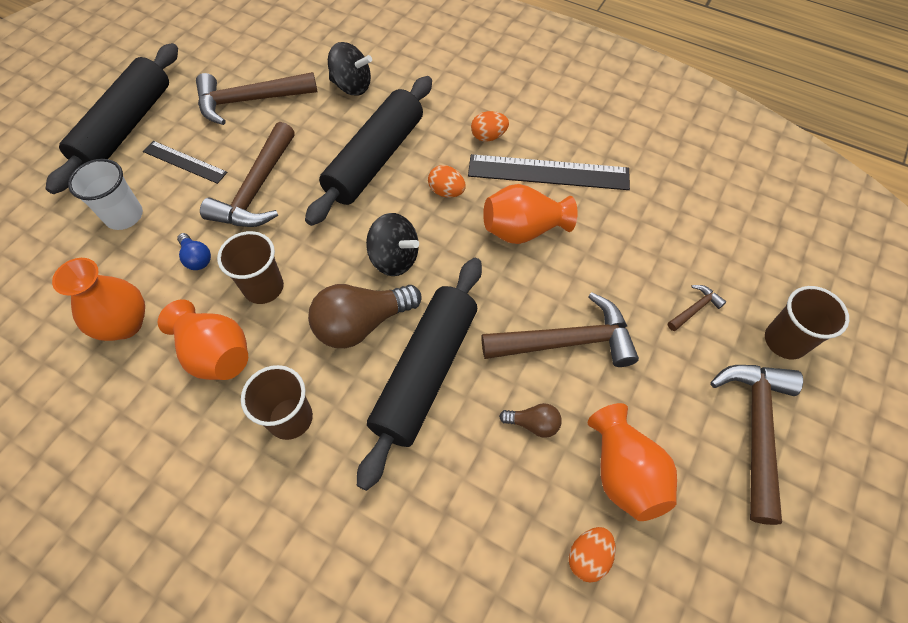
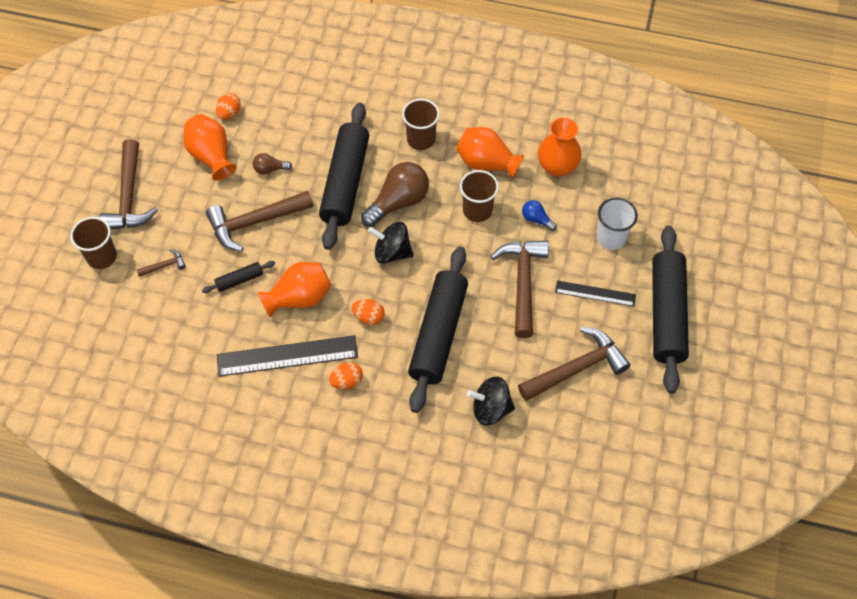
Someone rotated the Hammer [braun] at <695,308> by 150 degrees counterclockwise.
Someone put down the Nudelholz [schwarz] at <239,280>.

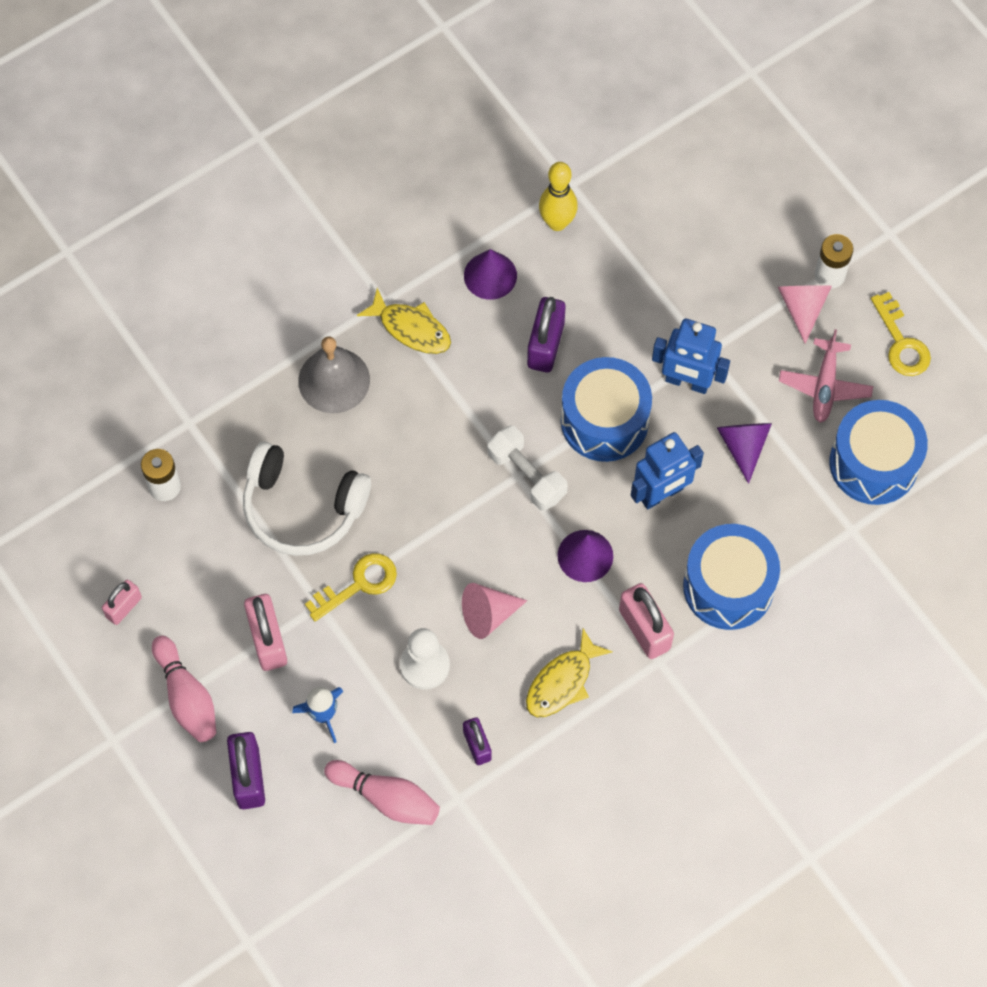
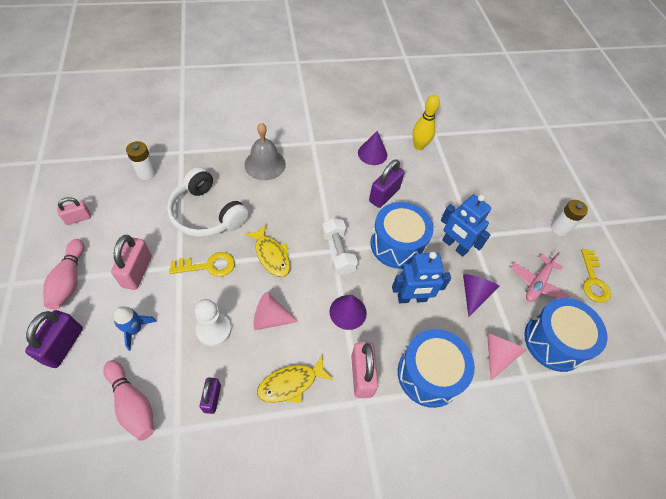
Someone carried the Fisch [gelb] from <411,328> to <271,255>.
Someone carried the Kegel [rosa] from <802,308> to <497,355>.

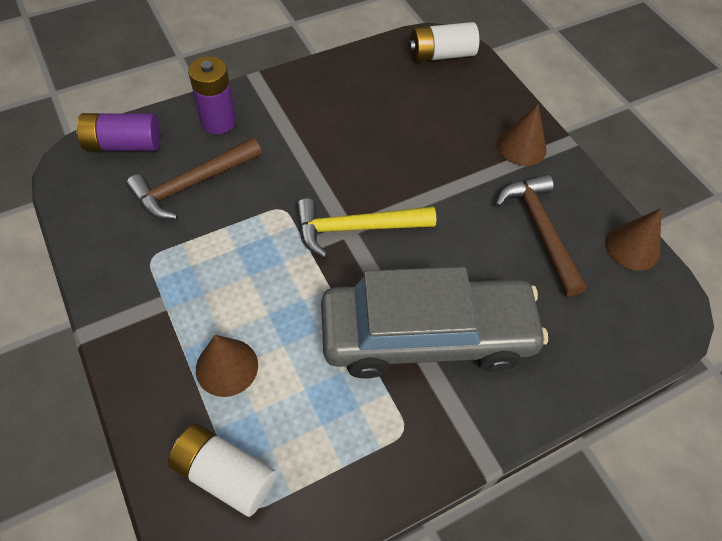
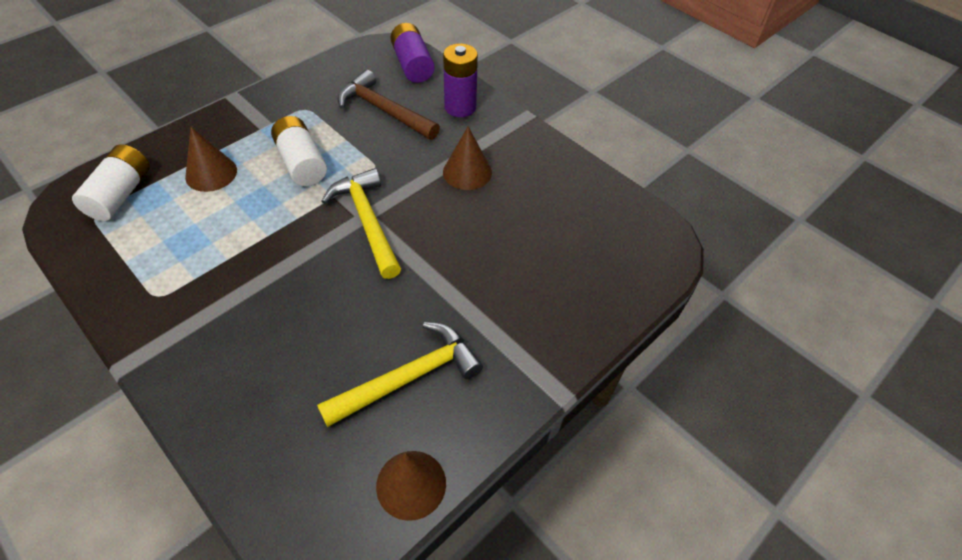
Someone took away the Auto [grau] at <427,336>.
Someone carried the Batterie [weiß] from <441,55> to <302,163>.
Someone repainted the Hammer [braun] at <539,230>, which became the Hammer [gelb] at <408,377>.
Someone carried the Kegel [braun] from <522,147> to <467,172>.

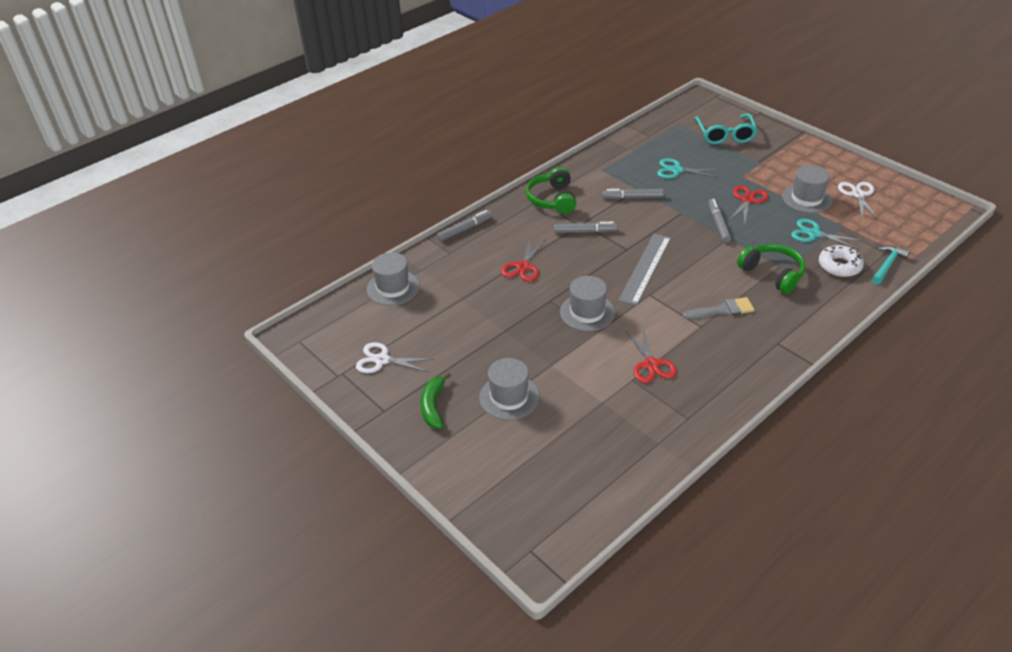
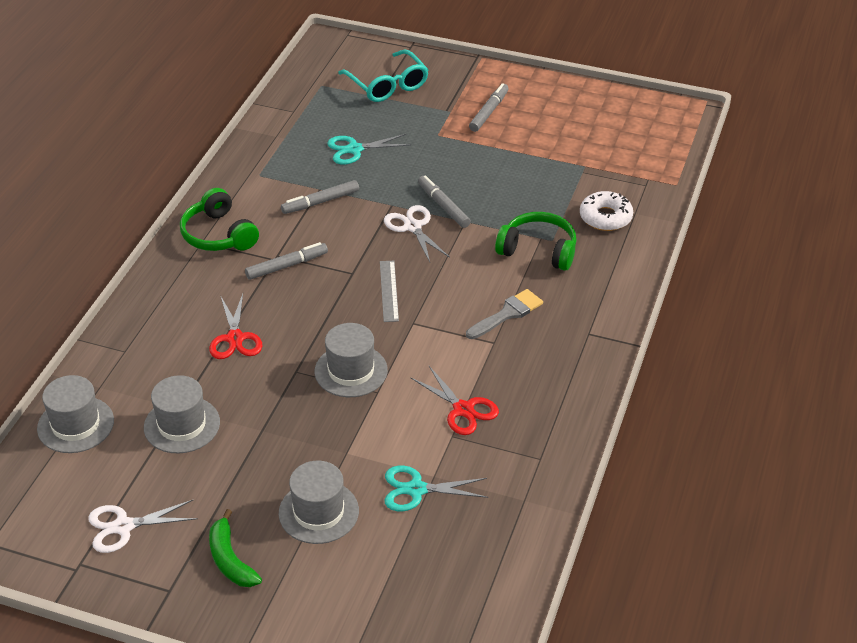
Someone carried the Filzstift [grau] from <465,229> to <489,112>.
Someone scaled the Lineal [grau] at <645,268> by 0.61.
Someone took away the Schere [rot] at <748,200>.
Someone carried the Hut [grau] from <806,198> to <182,425>.
Someone carried the Schere [türkis] from <814,234> to <416,489>.
Someone carried the Schere [weiß] from <858,194> to <413,227>.
Someone took away the Hammer [türkis] at <887,265>.

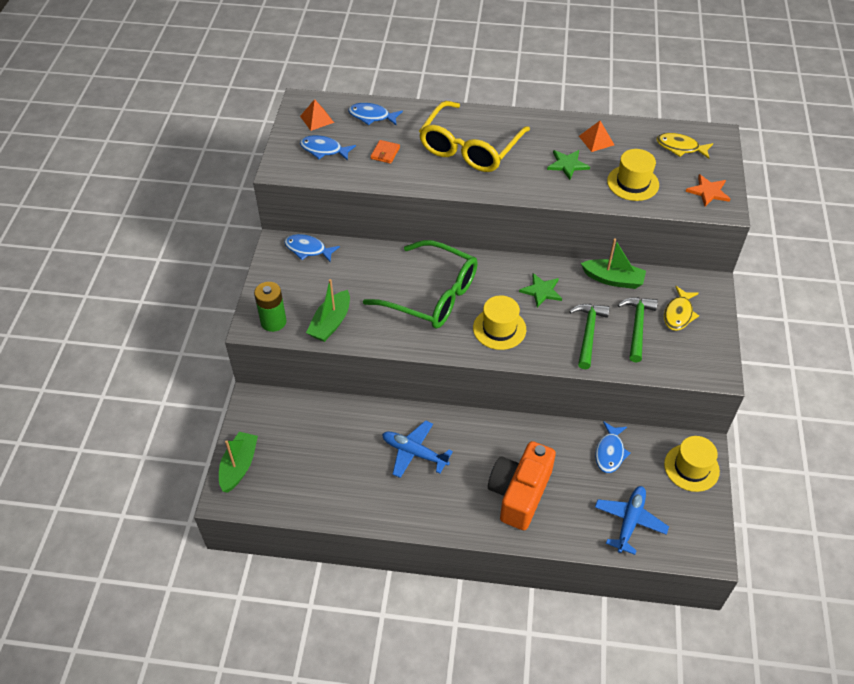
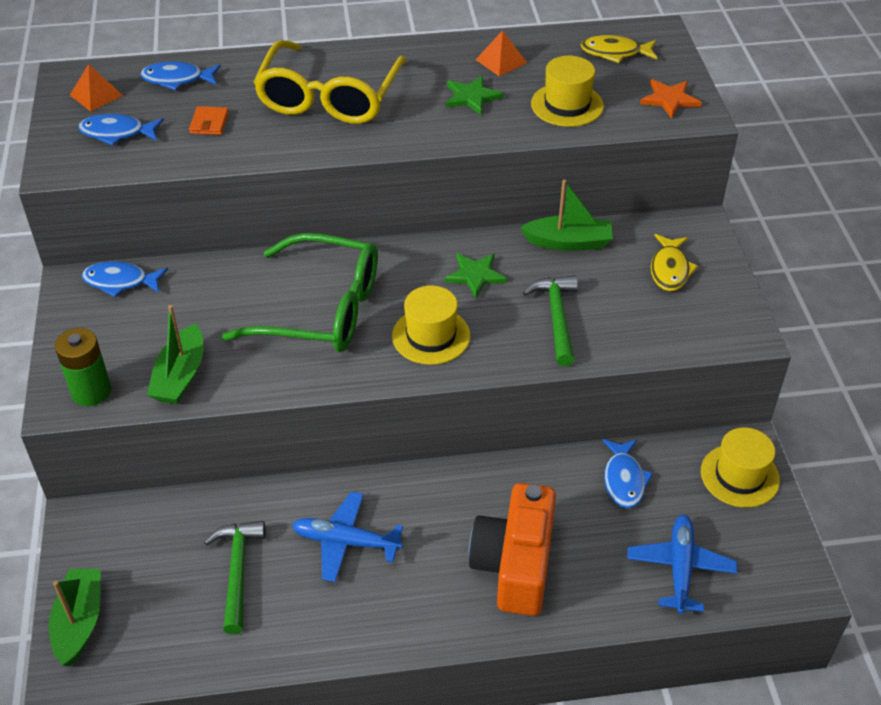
Someone carried the Hammer [grün] from <637,326> to <238,571>.

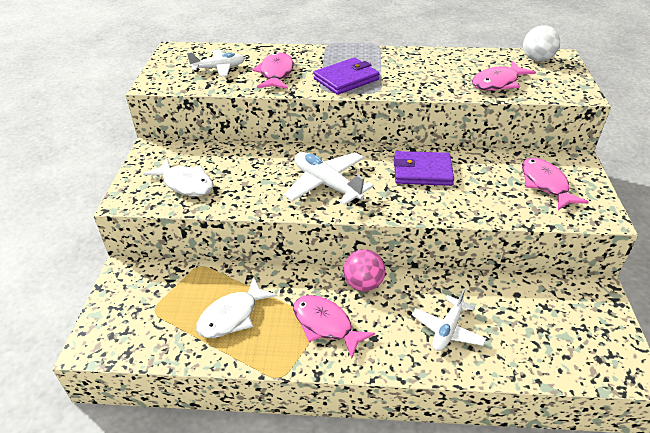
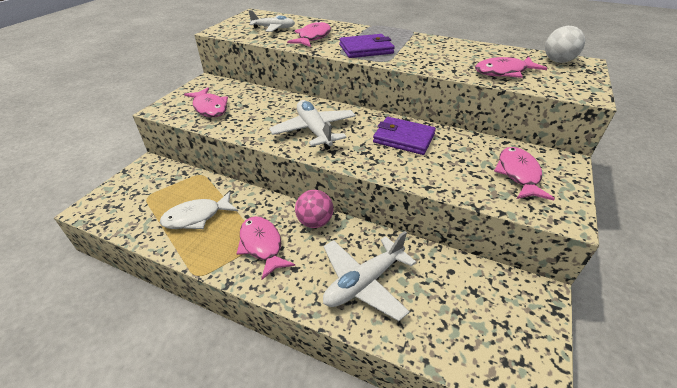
Someone repainted the Fisch [weiß] at <185,184>, which became the Fisch [rosa] at <209,108>.
Someone scaled the Flugzeug [weiß] at <447,330> by 1.50.

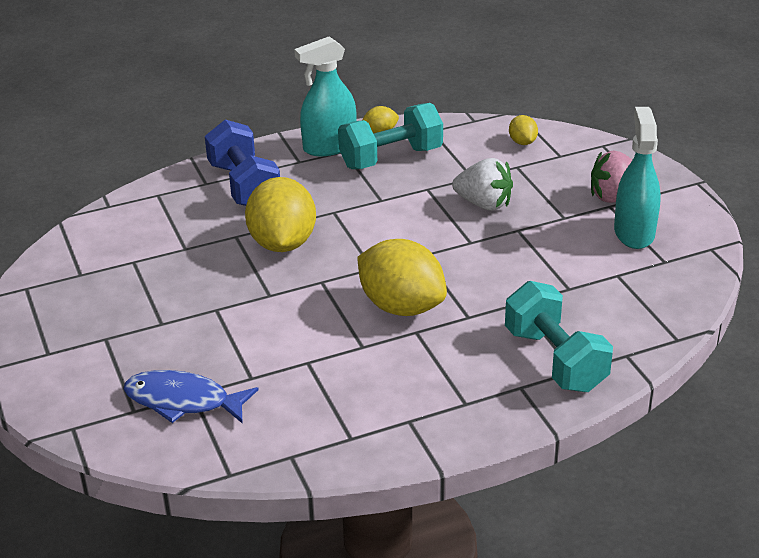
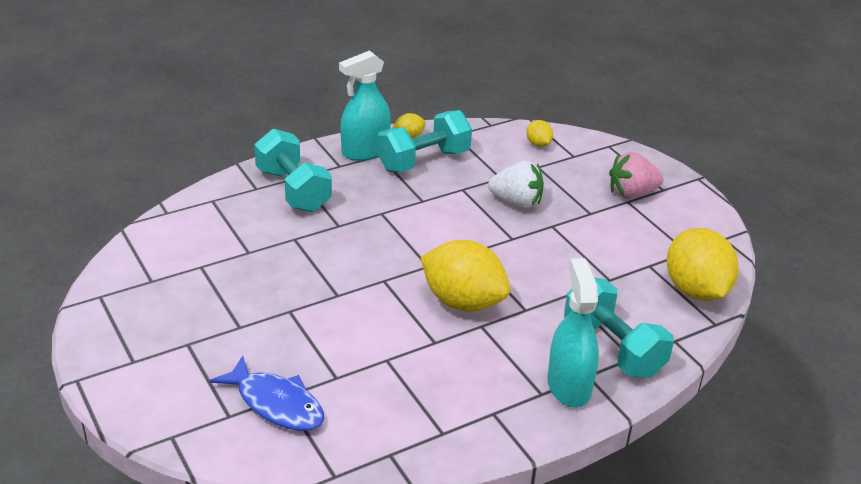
Someone rotated the Fisch [blau] at <183,401> by 150 degrees counterclockwise.
Someone repainted the Hantel [blau] at <244,186>, which became the Hantel [türkis] at <293,190>.
Someone carried the Zitrone [gelb] from <282,243> to <695,290>.
Someone carried the Sprühflasche [türkis] from <634,232> to <569,386>.

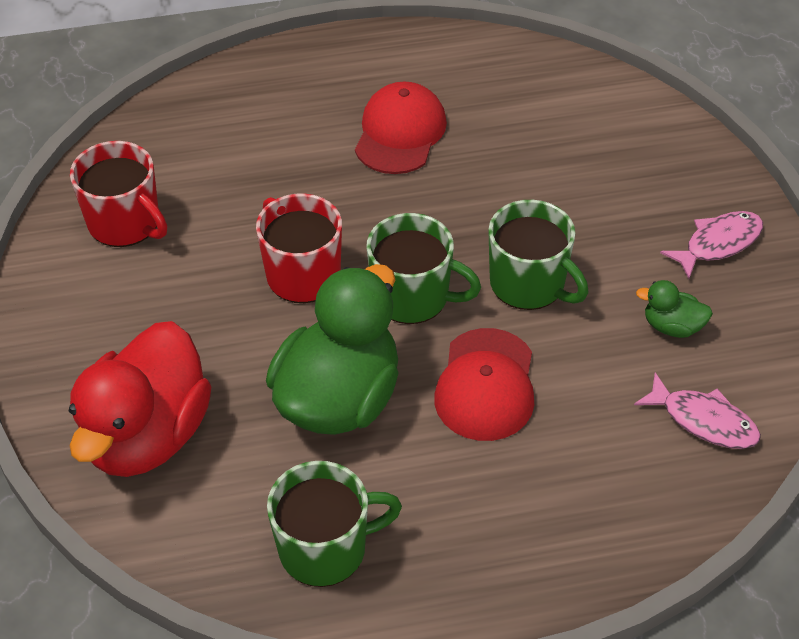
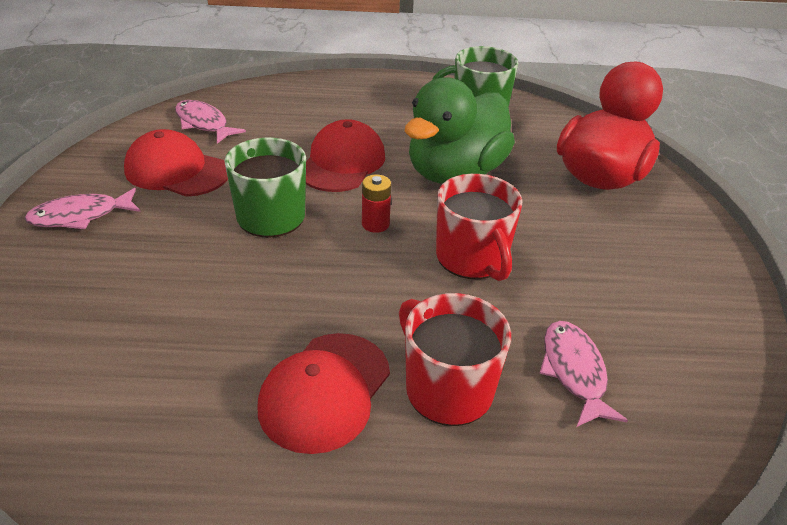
Someone carried the Tasse [rot] from <125,223> to <447,389>.
Someone swapped the Tasse [grün] at <413,297> for the Batterie [rot] at <375,224>.
Someone swapped the Ente [grün] at <672,326> for the Kappe [rot] at <177,171>.
Someone put down the Fisch [rosa] at <574,371>.

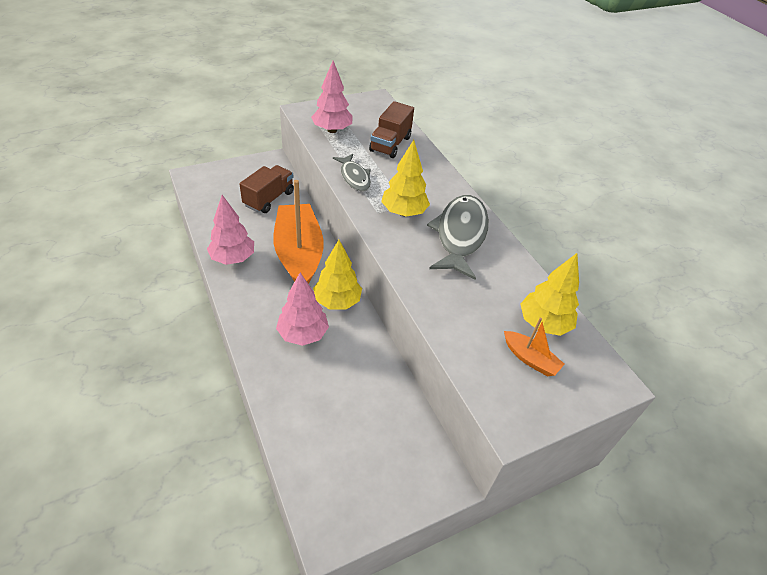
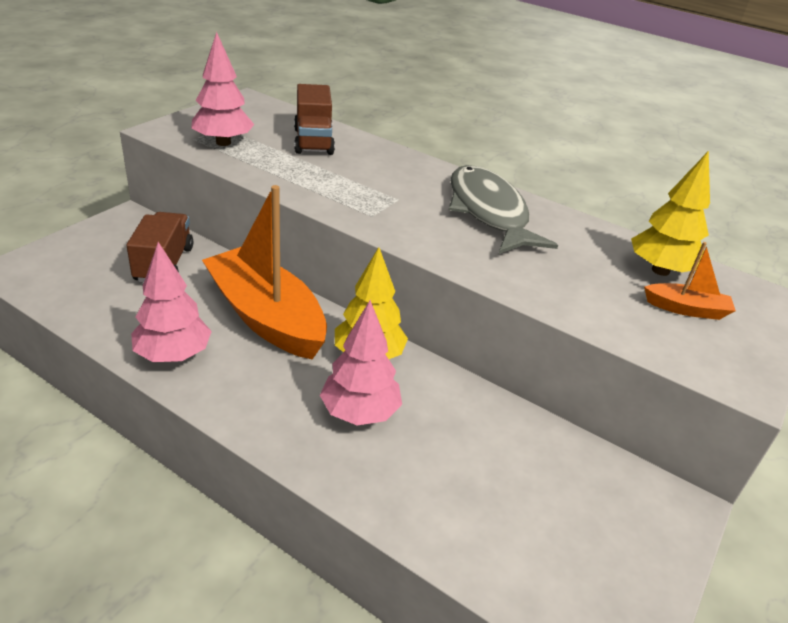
Someone took away the Fisch [grau] at <354,177>.
Someone took away the Baum [gelb] at <403,212>.

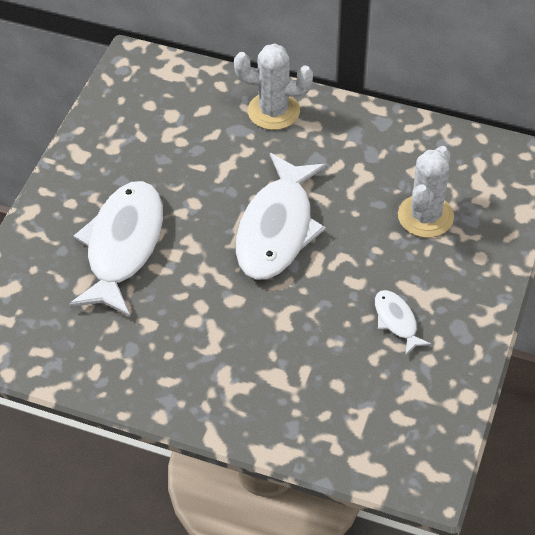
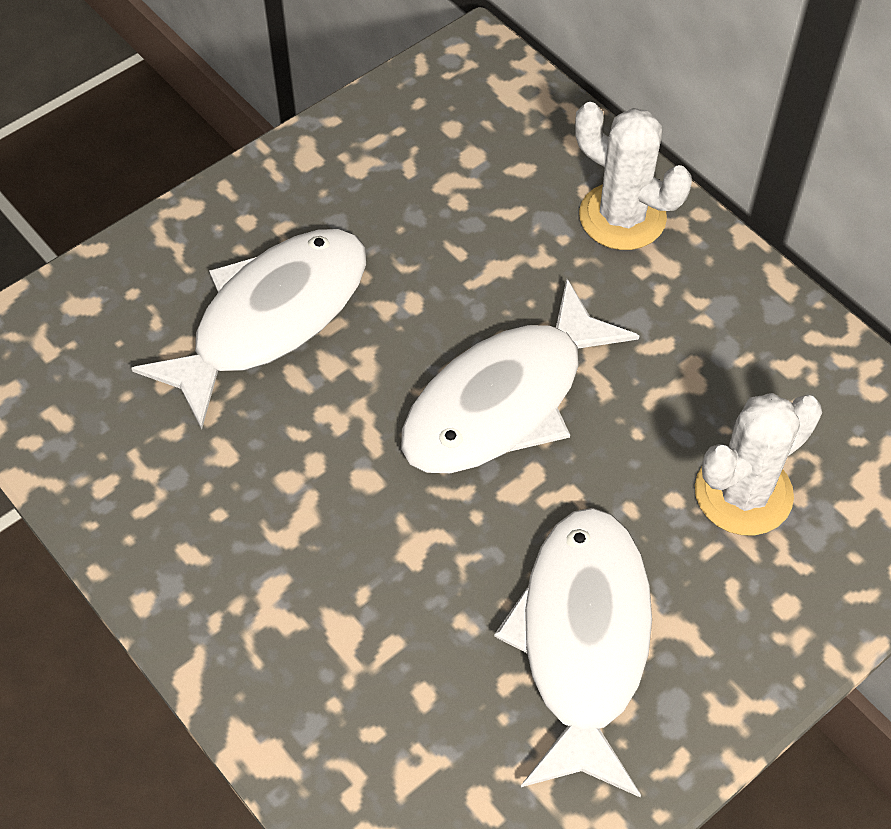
Someone scaled the Fisch [weiß] at <396,321> by 2.18.

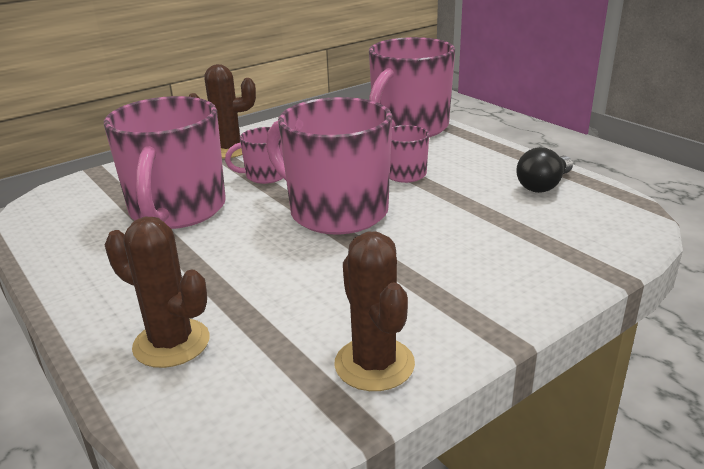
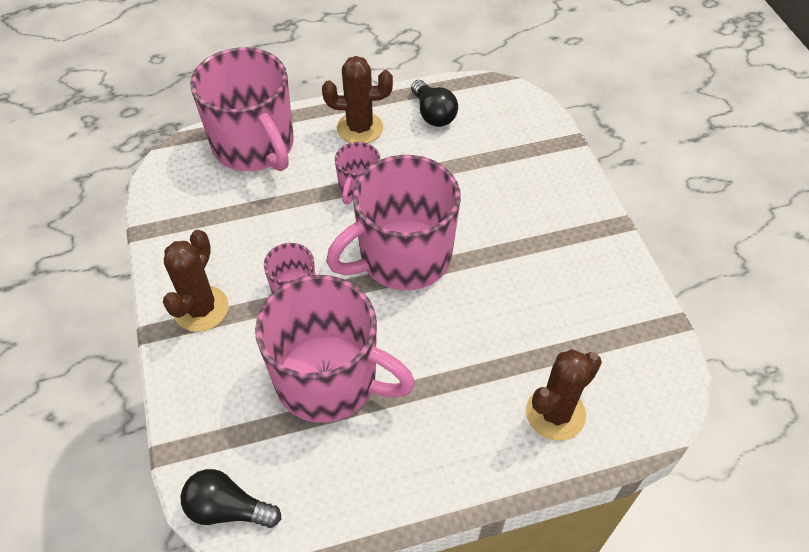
Someone carried the Kaktus [braun] from <374,364> to <360,128>.
Someone put down the Glühbirne [schwarz] at <228,509>.

